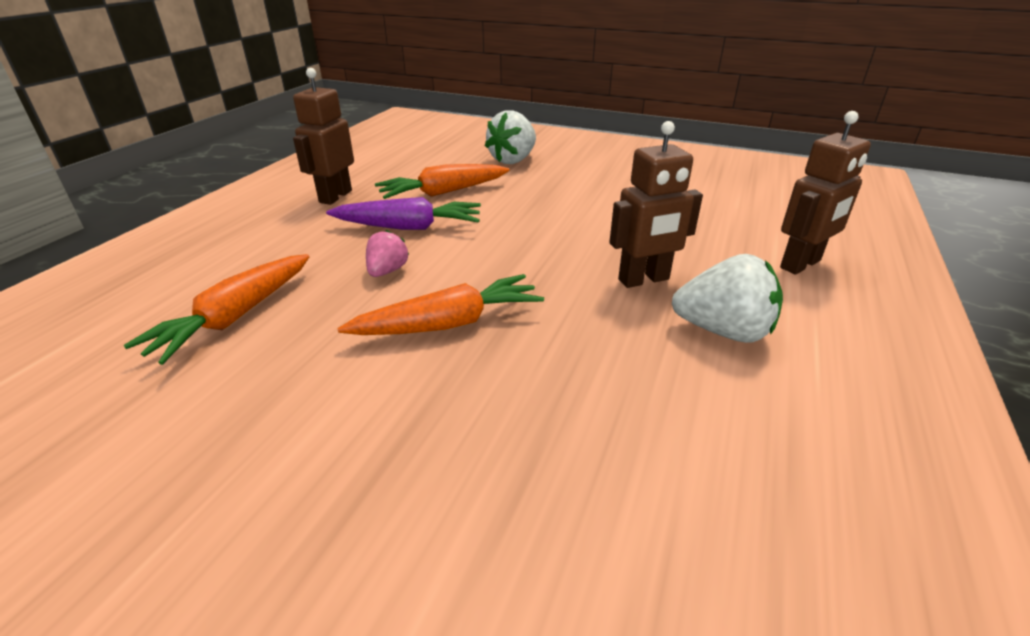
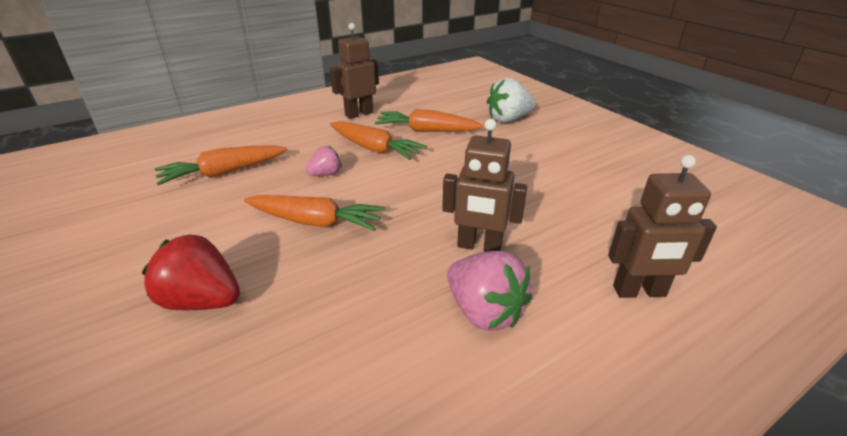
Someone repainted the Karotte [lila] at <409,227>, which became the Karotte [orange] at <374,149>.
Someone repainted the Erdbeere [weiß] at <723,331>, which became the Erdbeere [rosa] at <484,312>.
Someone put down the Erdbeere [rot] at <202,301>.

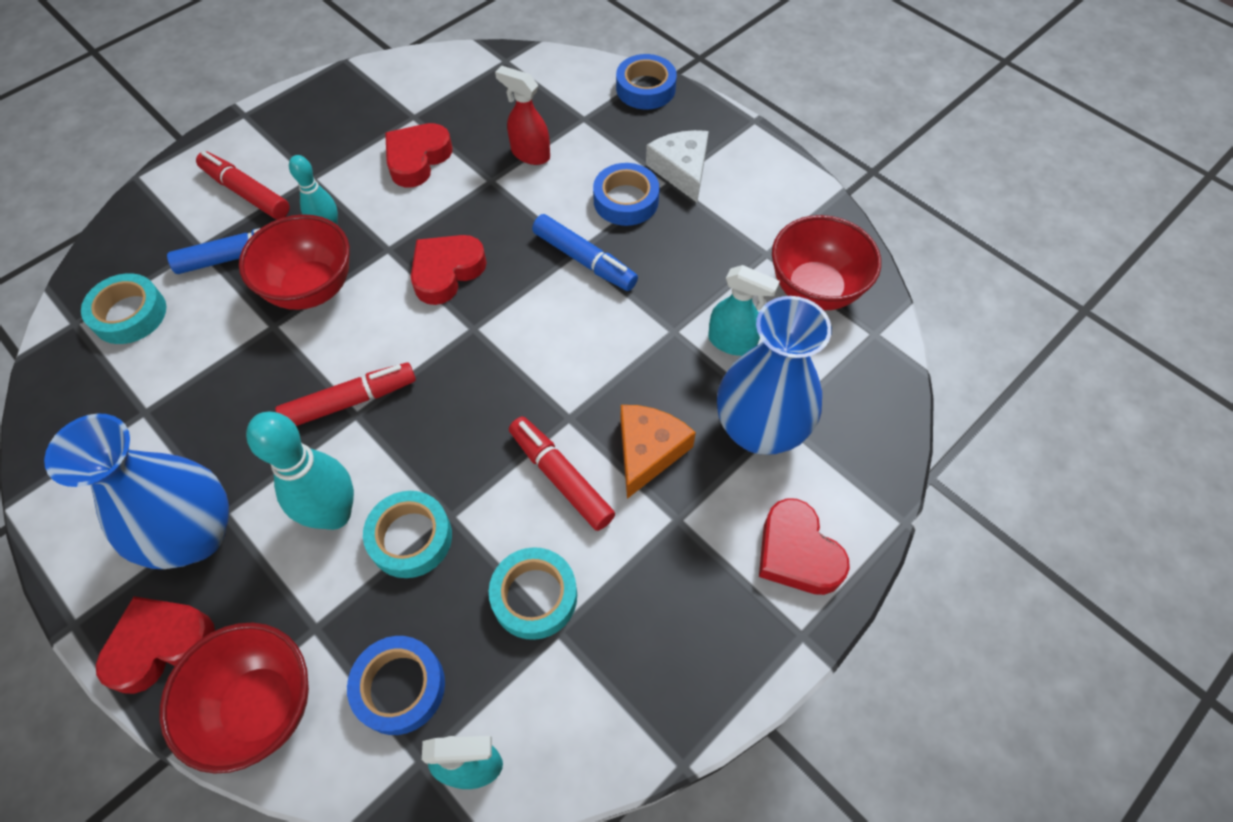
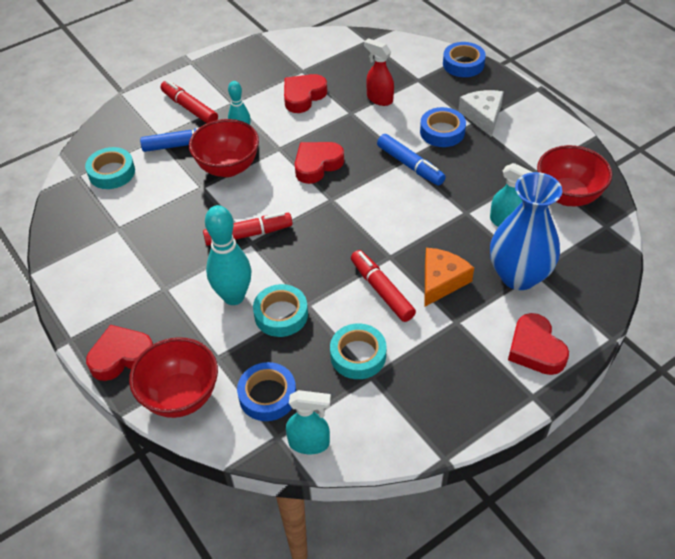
Someone took away the Vase [blau] at <196,535>.

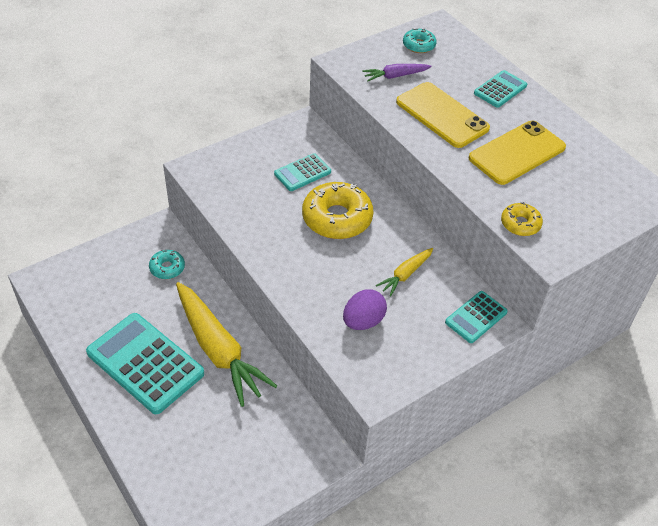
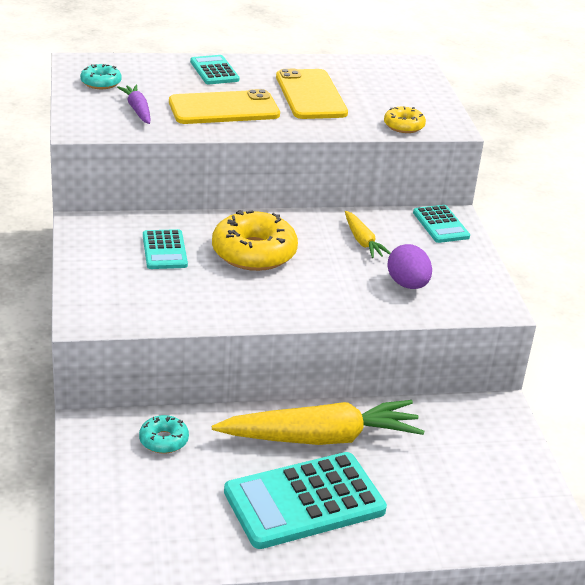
Someone rotated the Karotte [lila] at <395,76> by 150 degrees clockwise.

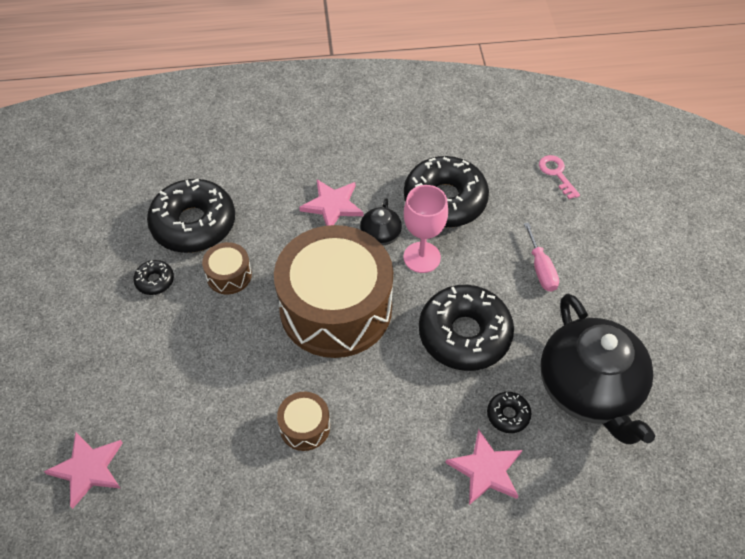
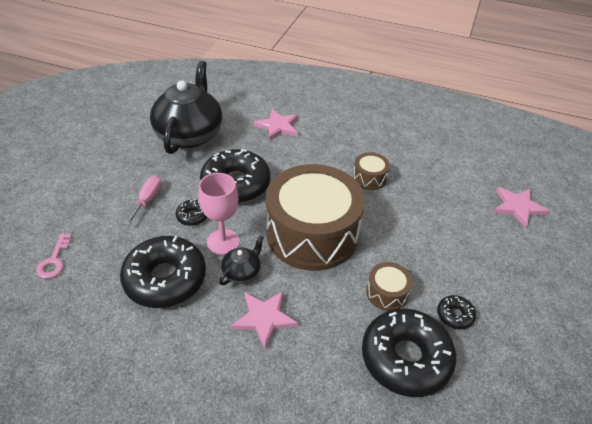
Someone carried the Donut [schwarz] from <508,415> to <192,216>.

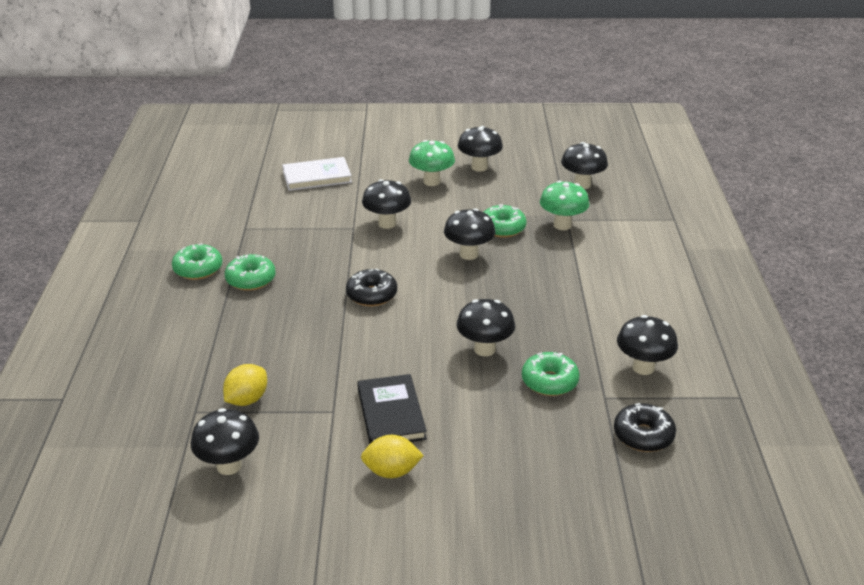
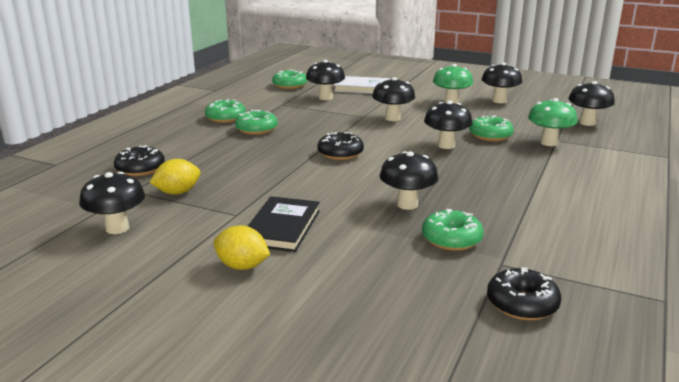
Someone carried the Pilz [schwarz] from <643,367> to <325,97>.
Someone put down the Donut [schwarz] at <140,169>.
Someone put down the Donut [grün] at <289,85>.

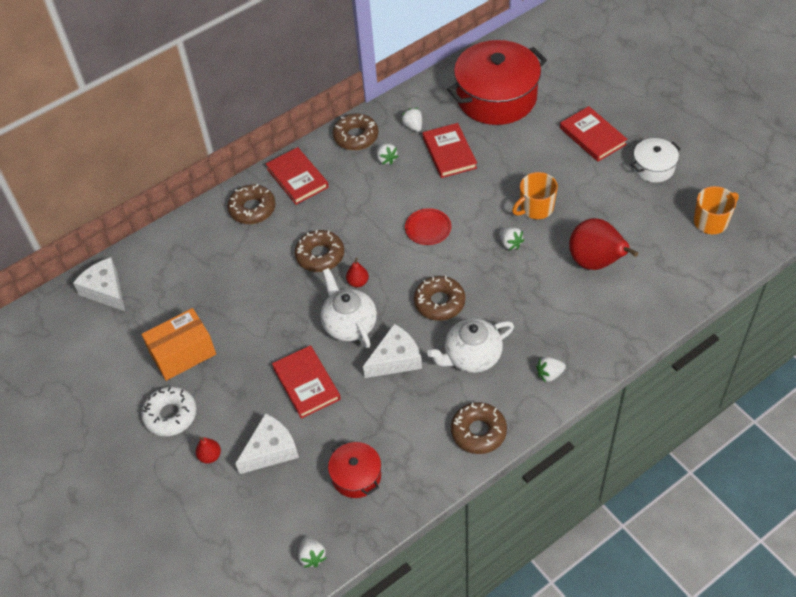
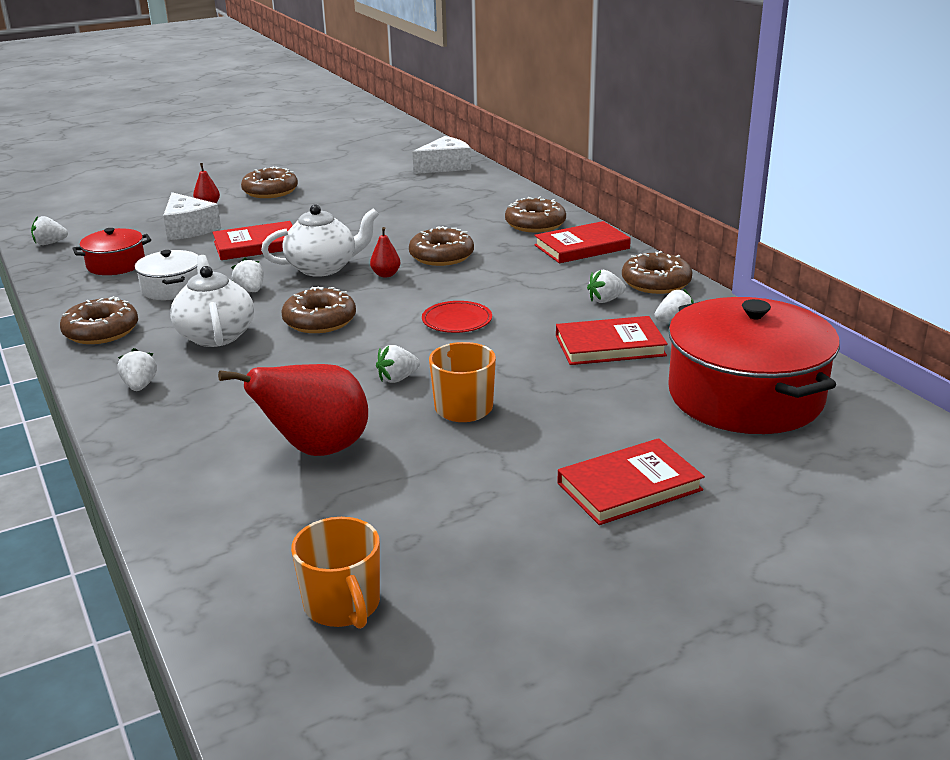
Someone repainted the Donut [weiß] at <170,415>, which became the Donut [braun] at <270,191>.
Someone took away the Schachtel [orange] at <183,354>.
Someone swapped the Käse [weiß] at <395,359> for the Erdbeere [weiß] at <251,290>.
Someone carried the Kochtopf [weiß] from <653,167> to <172,288>.

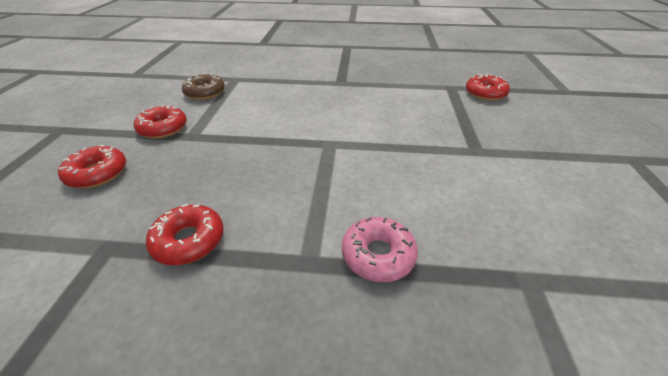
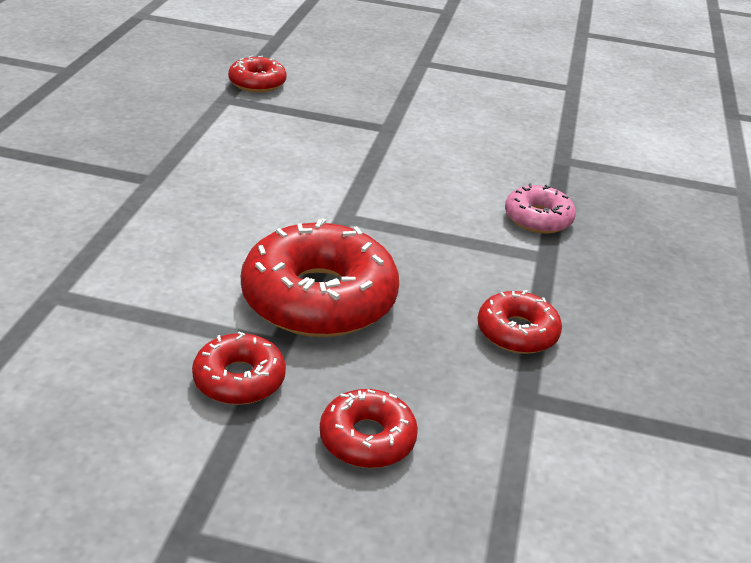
Someone took away the Donut [braun] at <205,93>.
Someone put down the Donut [rot] at <319,298>.

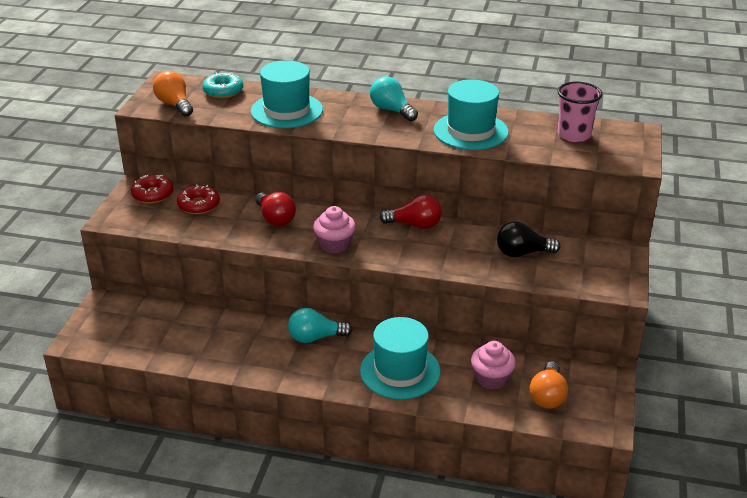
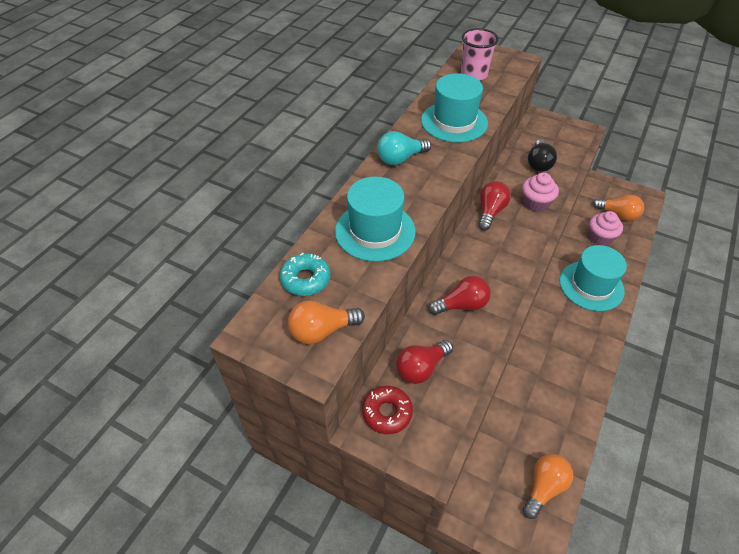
Someone swapped the Donut [rot] at <199,205> for the Glühbirne [rot] at <421,368>.
Someone took away the Glühbirne [türkis] at <315,337>.
Someone carried the Muffin [rosa] from <334,244> to <535,203>.
Someone put down the Glühbirne [orange] at <544,487>.

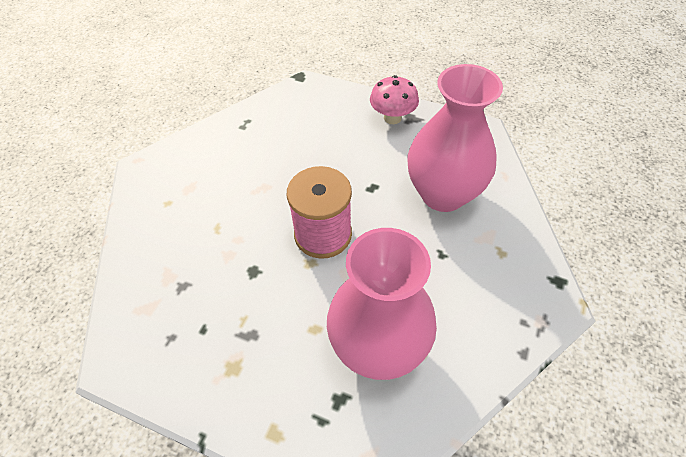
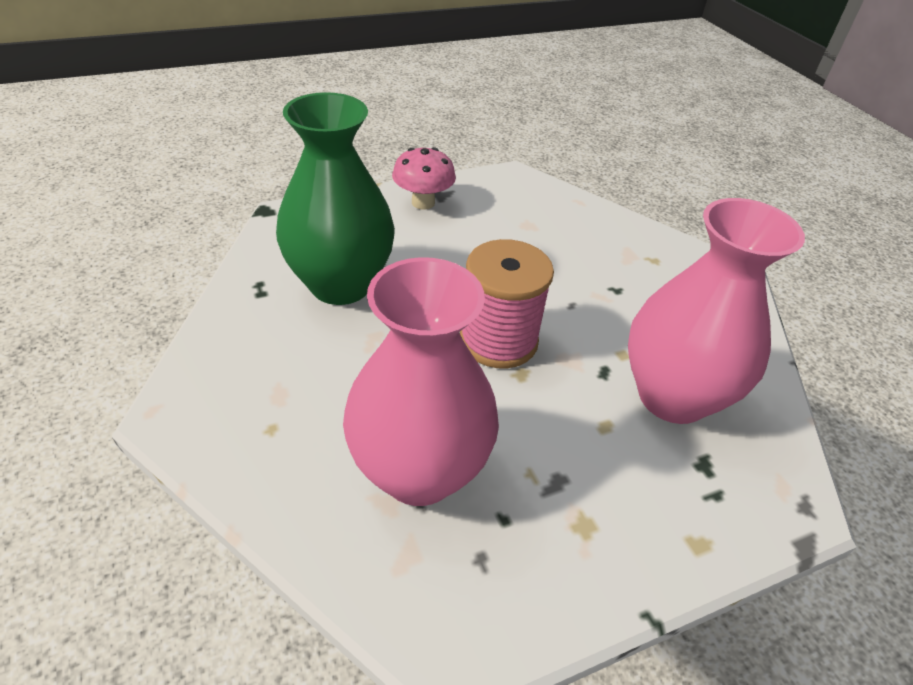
Someone carried the Vase [rosa] from <443,194> to <419,471>.
Someone put down the Vase [grün] at <340,285>.

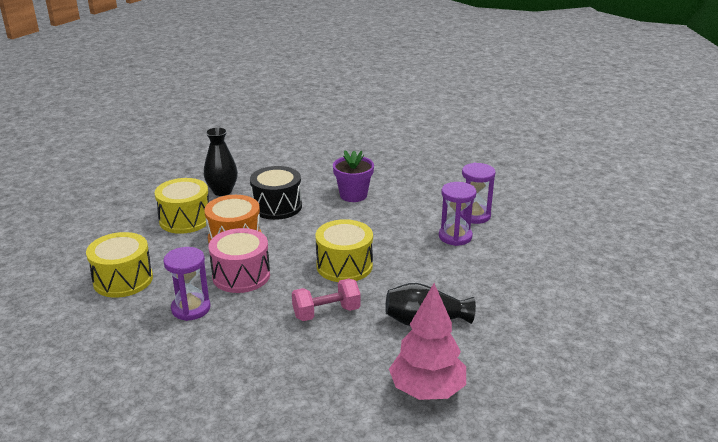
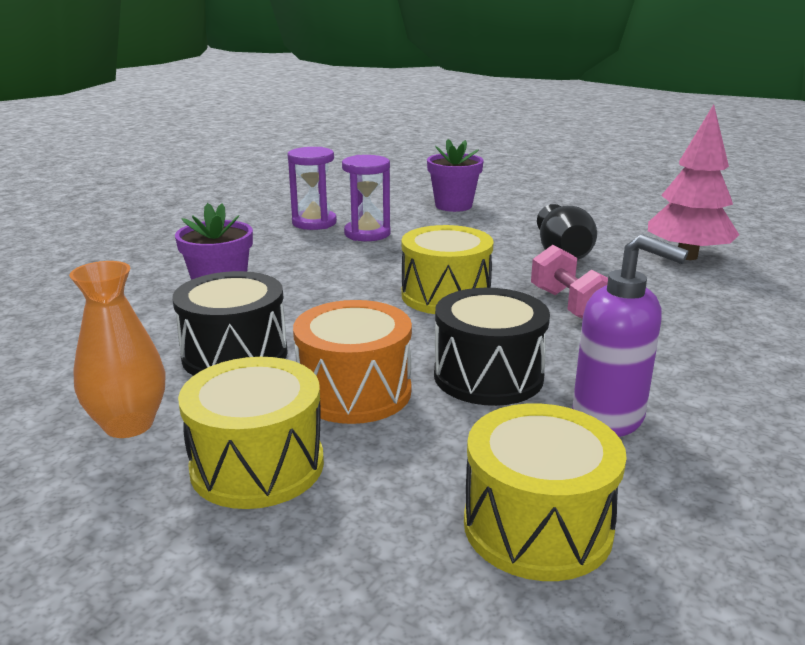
Someone swapped the Sanduhr [lila] at <191,308> for the Seifenspender [lila] at <609,418>.
Someone repainted the Vase [schwarz] at <222,191>, which became the Vase [orange] at <129,424>.
Someone repainted the Trommel [rosa] at <241,275>, which became the Trommel [schwarz] at <488,376>.
Someone put down the Blumentopf [lila] at <453,206>.

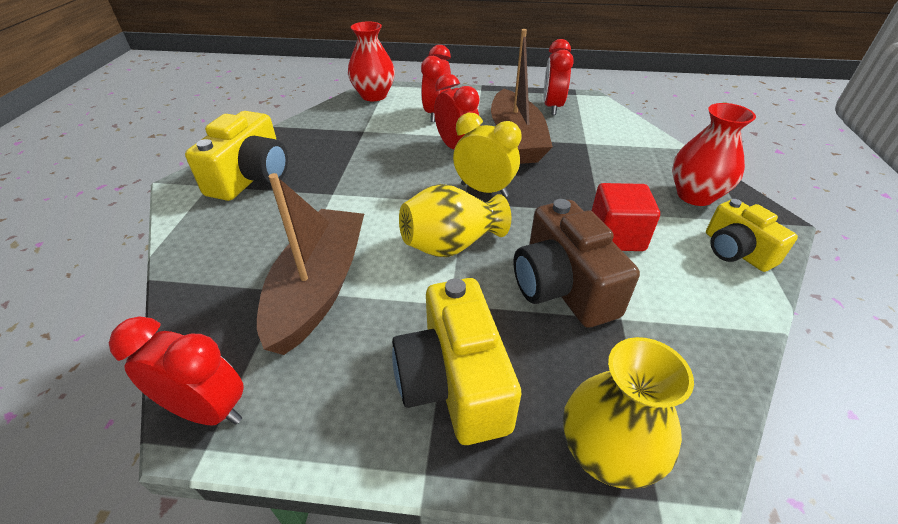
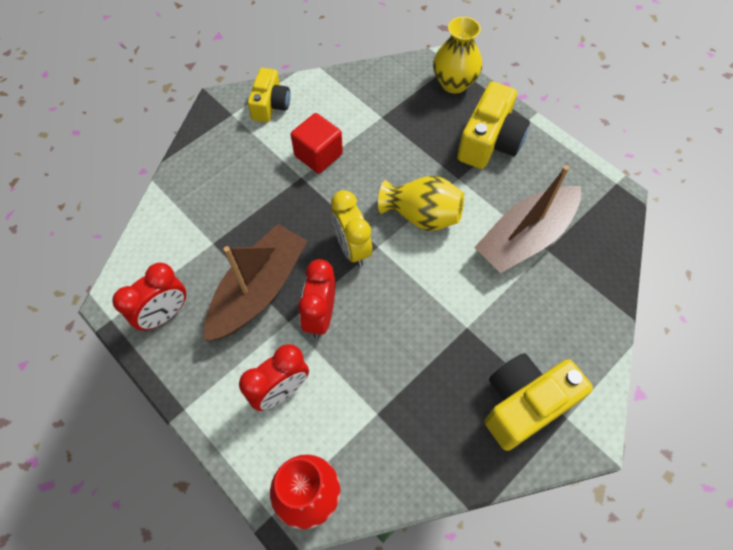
Someone took away the Wecker [rot] at <208,410>.
Someone took away the Kamera [braun] at <562,286>.
Someone took away the Vase [rot] at <695,195>.

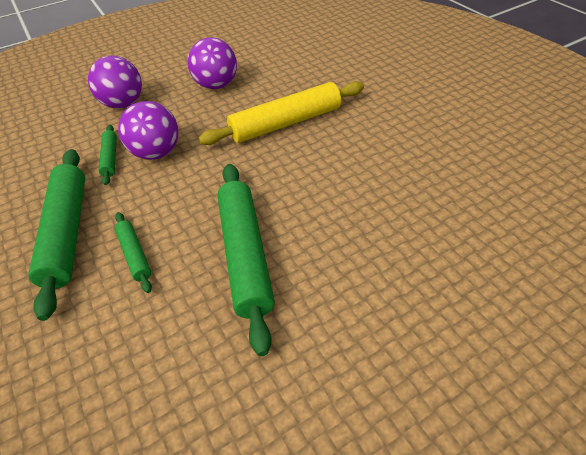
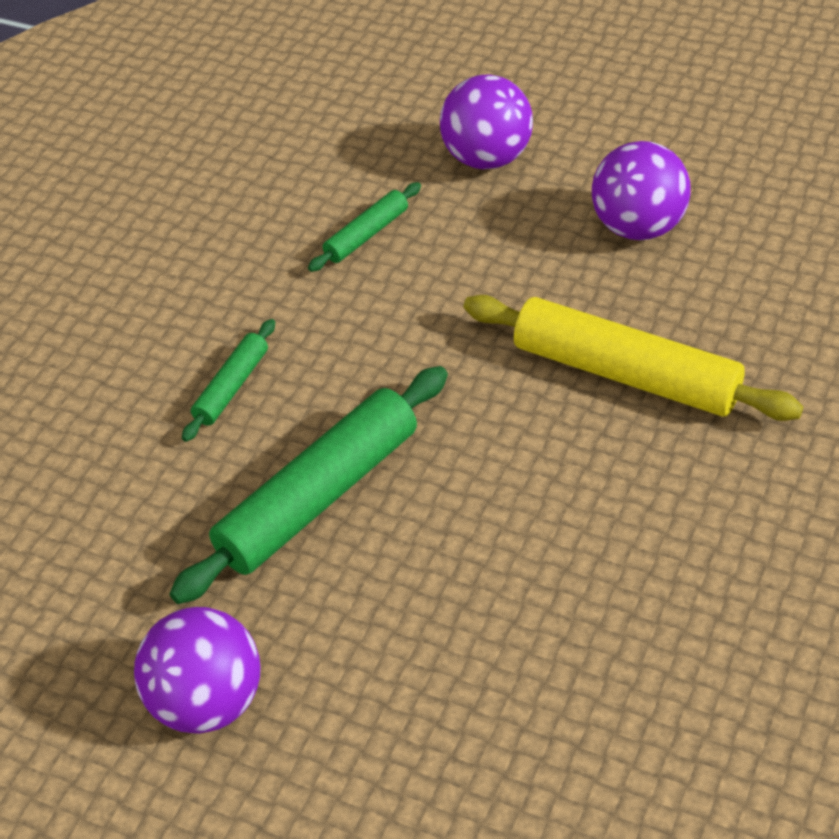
Someone took away the Nudelholz [grün] at <67,232>.
Someone carried the Ball [lila] from <156,153> to <207,702>.

